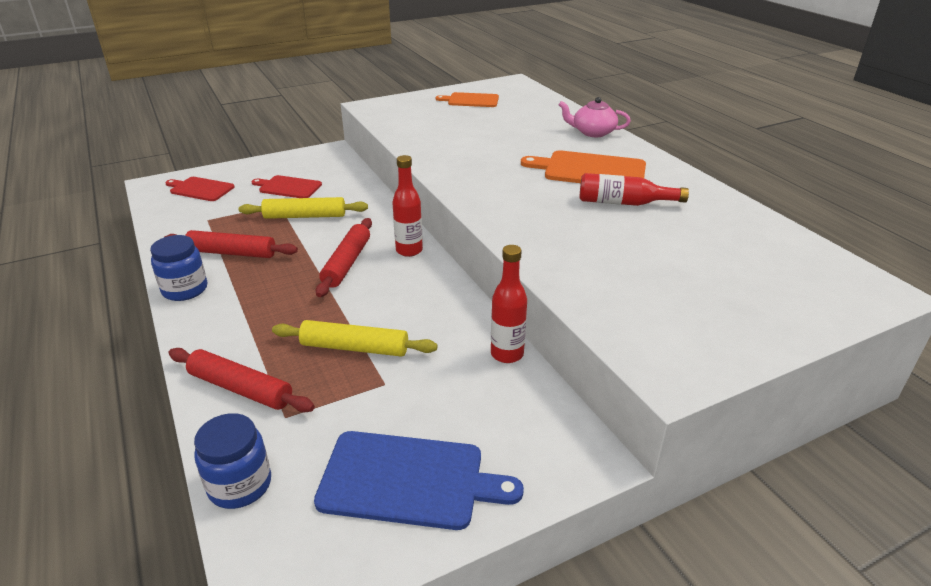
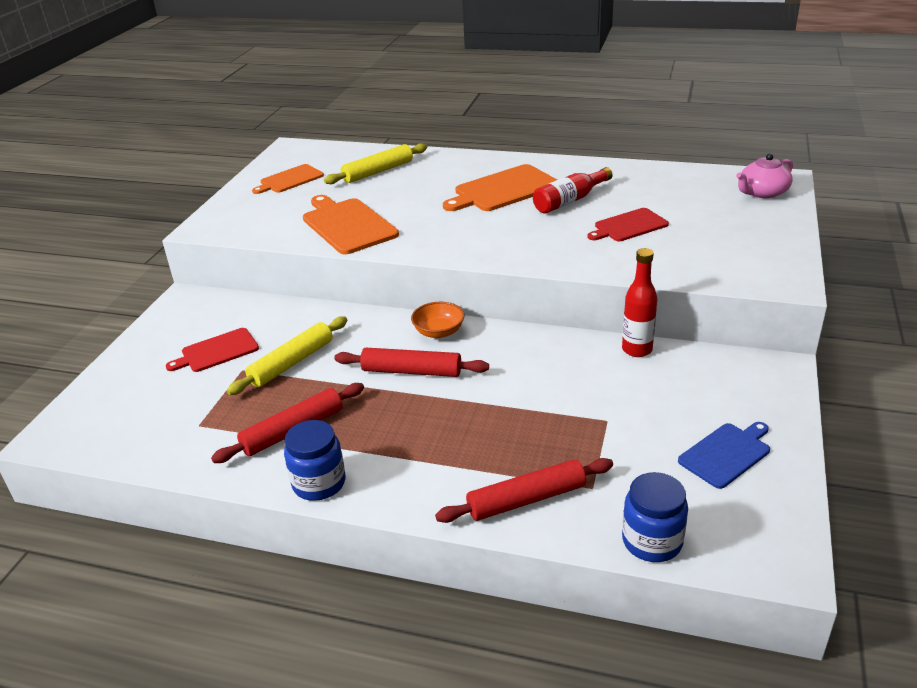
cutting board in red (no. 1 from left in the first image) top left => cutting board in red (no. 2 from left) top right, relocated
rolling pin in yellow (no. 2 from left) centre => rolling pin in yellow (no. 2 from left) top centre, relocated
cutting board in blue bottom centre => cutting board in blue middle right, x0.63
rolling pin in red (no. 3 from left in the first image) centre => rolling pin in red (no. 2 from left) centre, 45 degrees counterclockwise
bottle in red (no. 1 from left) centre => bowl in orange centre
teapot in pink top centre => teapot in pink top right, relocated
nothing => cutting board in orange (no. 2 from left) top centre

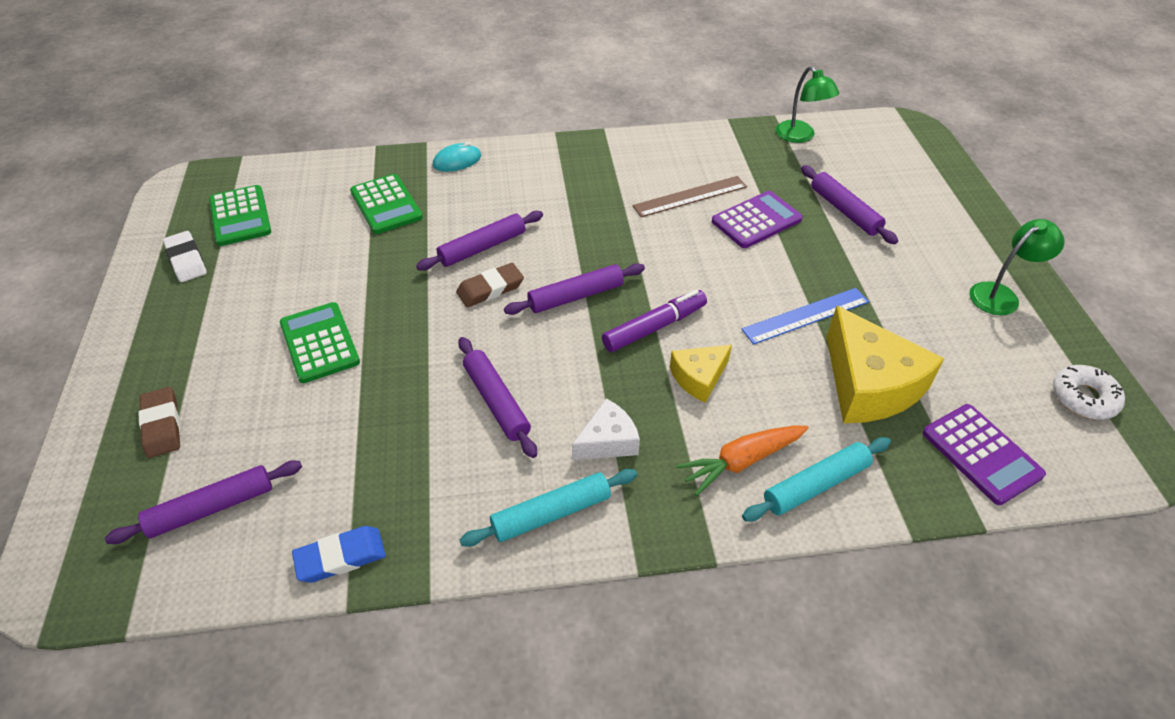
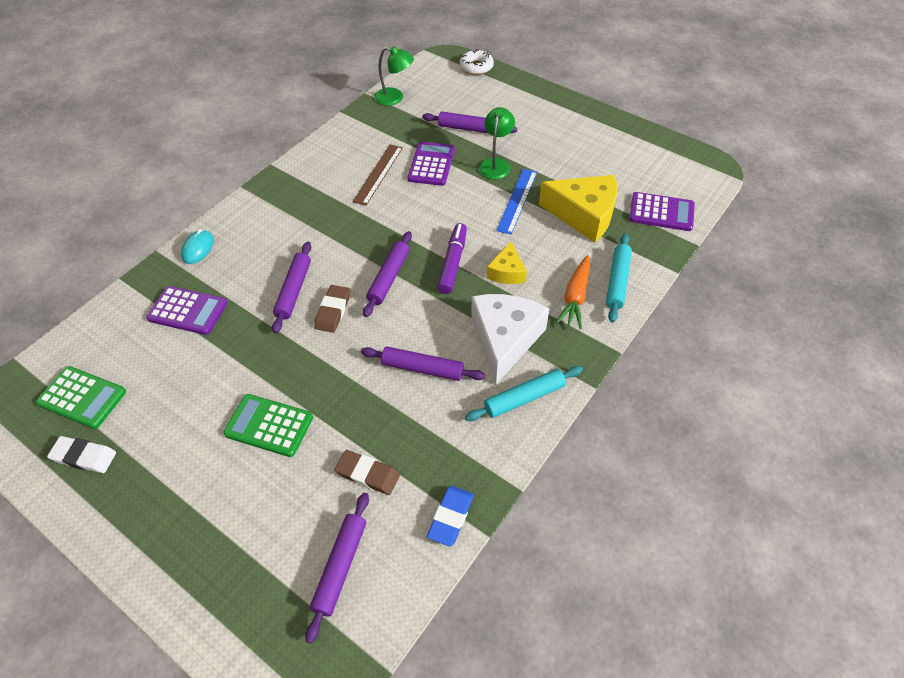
eraser in brown (no. 1 from left in the first image) middle left => eraser in brown (no. 2 from left) bottom centre, relocated
calculator in green (no. 3 from left) top left => calculator in purple (no. 1 from left) middle left
rolling pin in turquoise (no. 1 from left) bottom centre => rolling pin in turquoise (no. 1 from left) centre, 45 degrees clockwise
cheese in white centre, x1.84
lamp in green (no. 2 from left) middle right => lamp in green (no. 2 from left) top centre, relocated
donut in white middle right => donut in white top centre, relocated

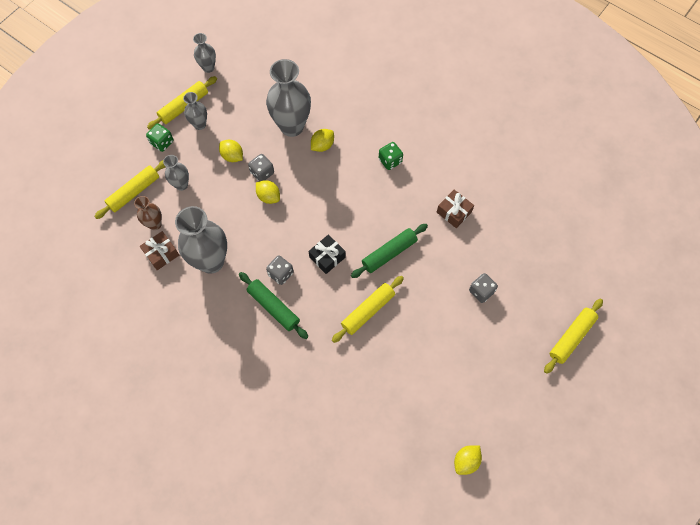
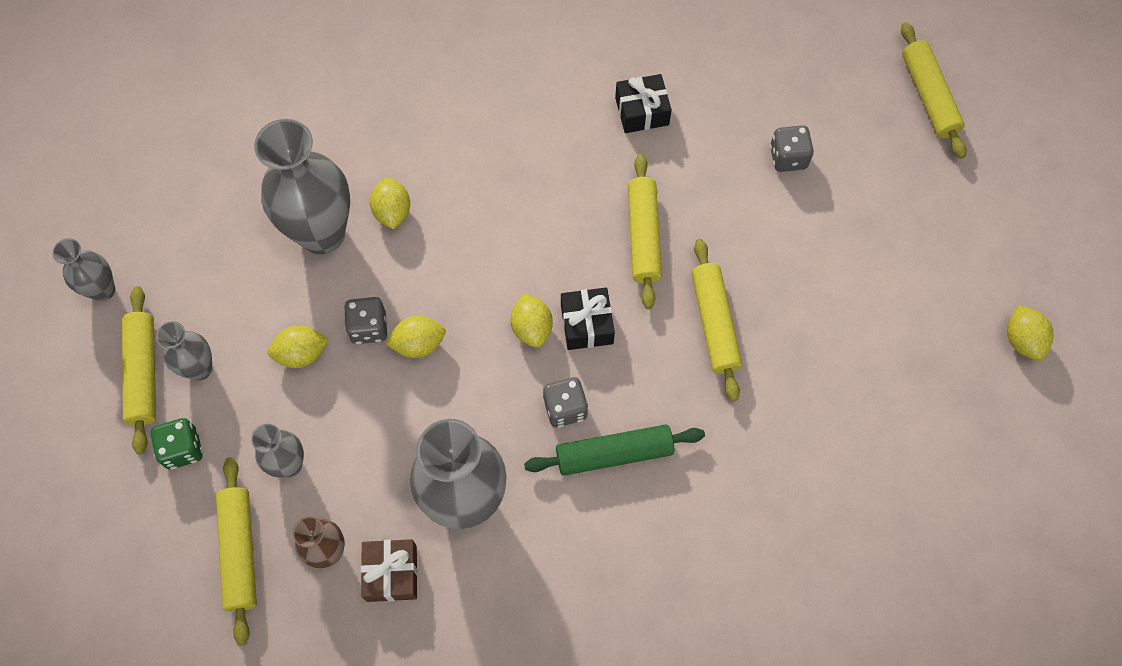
rolling pin in green (no. 2 from left) centre => rolling pin in yellow (no. 3 from left) centre
dice in green (no. 2 from left) top centre => nothing
gift in brown (no. 2 from left) centre => gift in black (no. 2 from left) top centre
nothing => lemon in yellow (no. 4 from left) centre

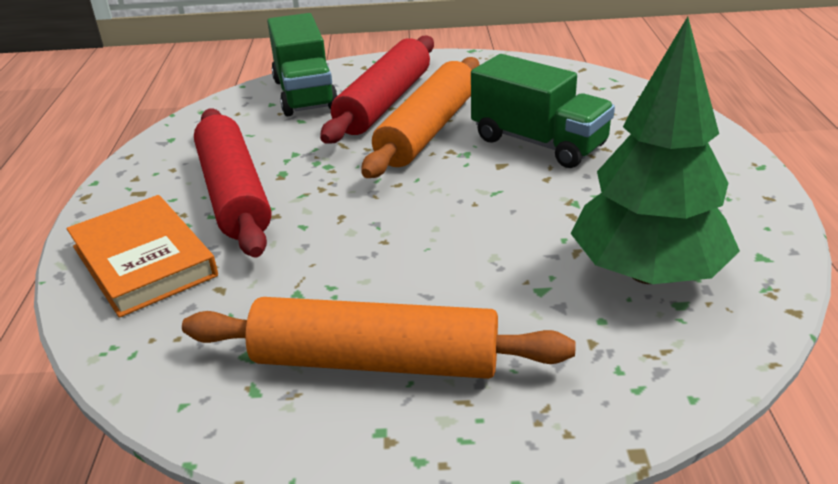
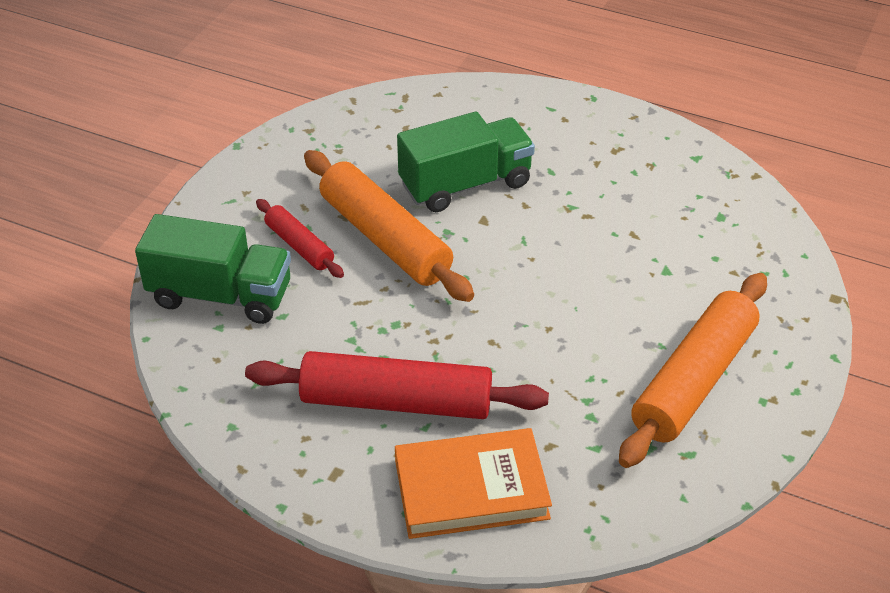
rolling pin in red (no. 2 from left in the first image) top centre => rolling pin in red (no. 1 from left) centre, x0.53
tree in green top right => nothing

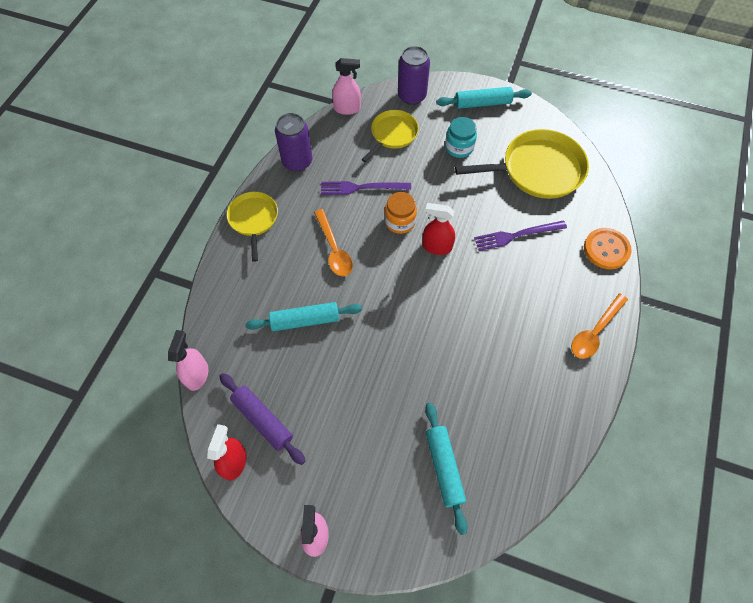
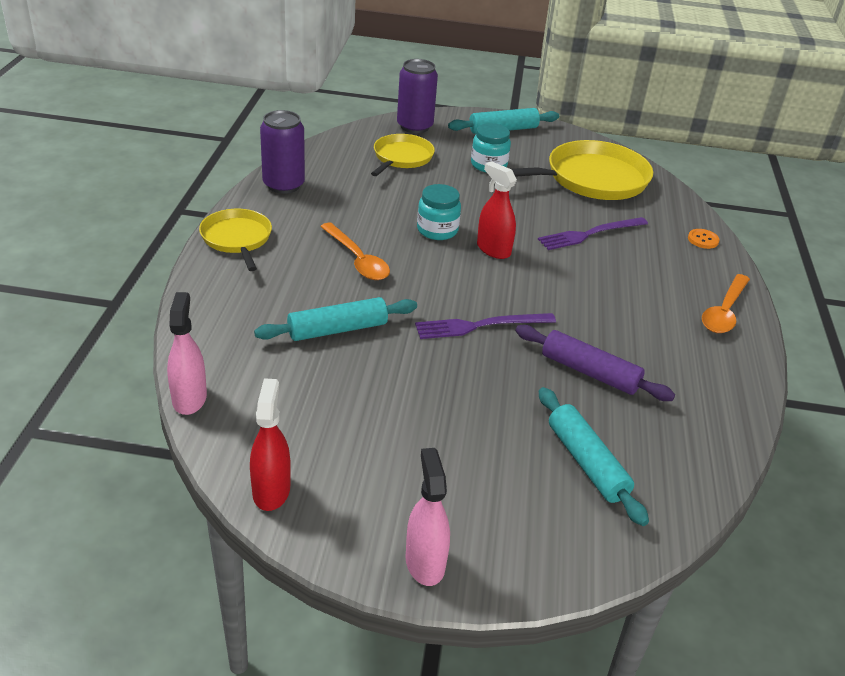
rolling pin in purple bottom centre => rolling pin in purple middle right, relocated
fork in purple (no. 1 from left) top centre => fork in purple (no. 1 from left) centre, relocated
spray bottle in pink (no. 3 from left) top centre => nothing
jar in orange centre => jar in turquoise (no. 1 from left) top centre
spray bottle in red (no. 2 from left) centre => spray bottle in red (no. 2 from left) top centre, 45 degrees clockwise
button in orange middle right, x0.53

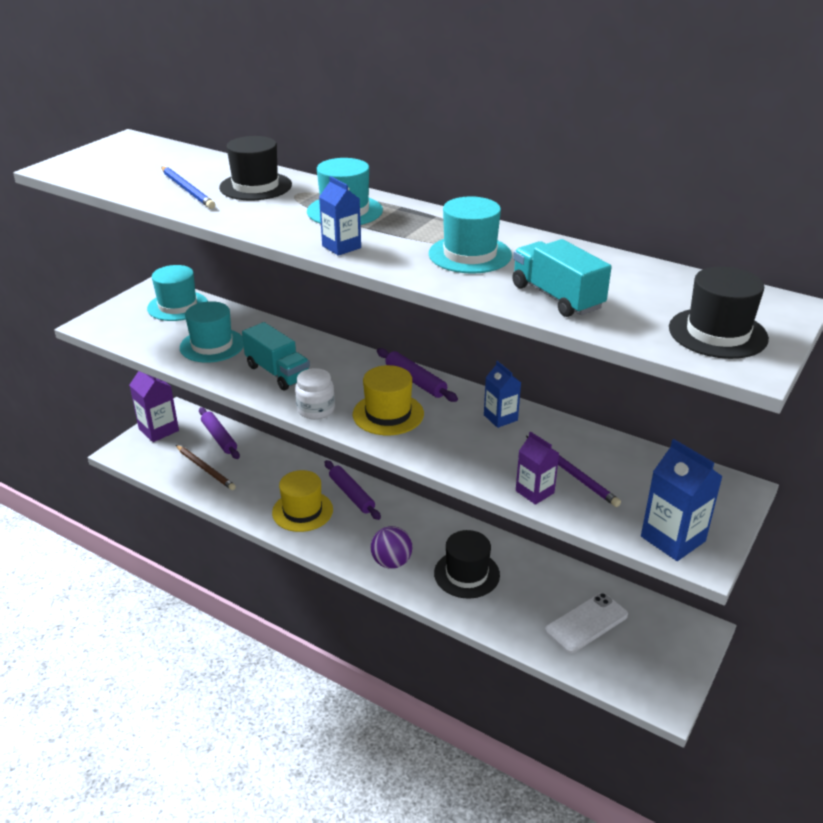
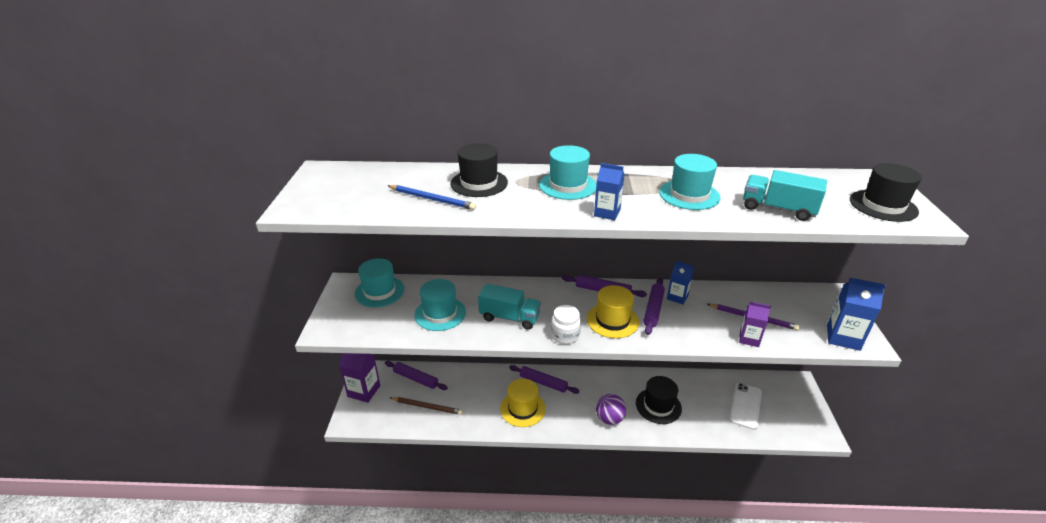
nothing => rolling pin in purple (no. 4 from left) centre

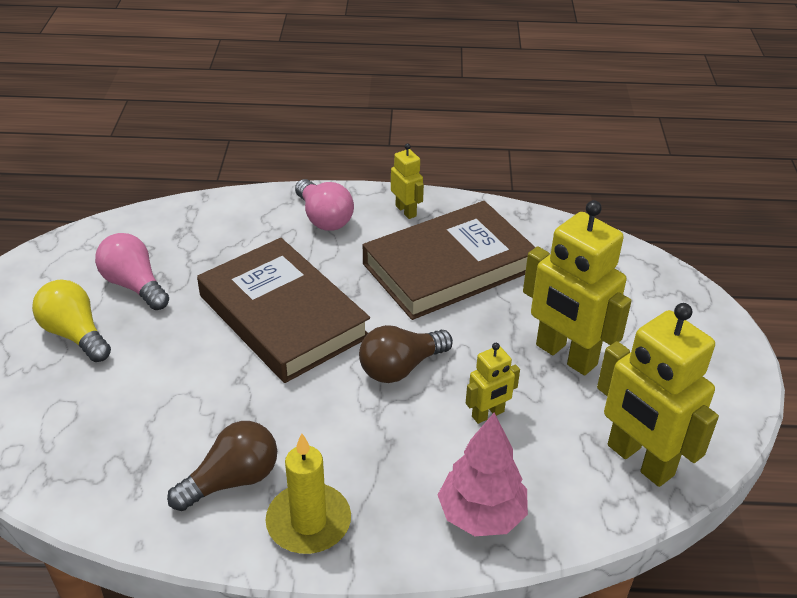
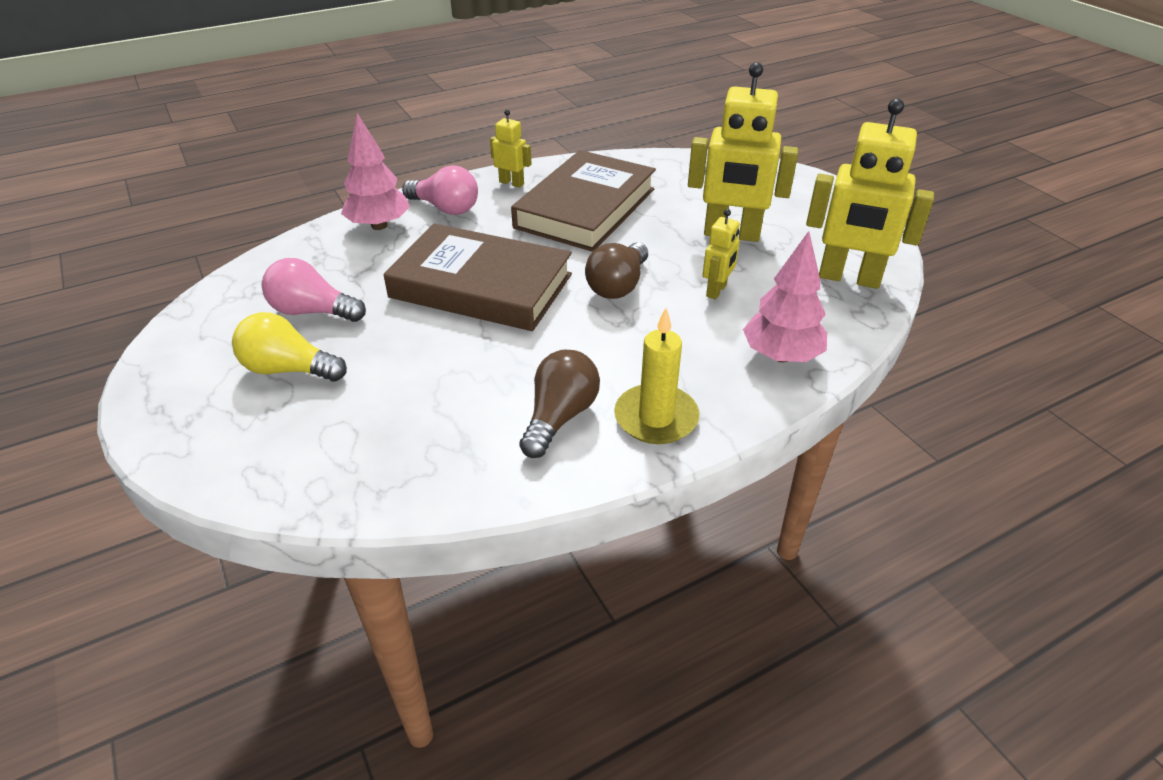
nothing => tree in pink (no. 1 from left) top left

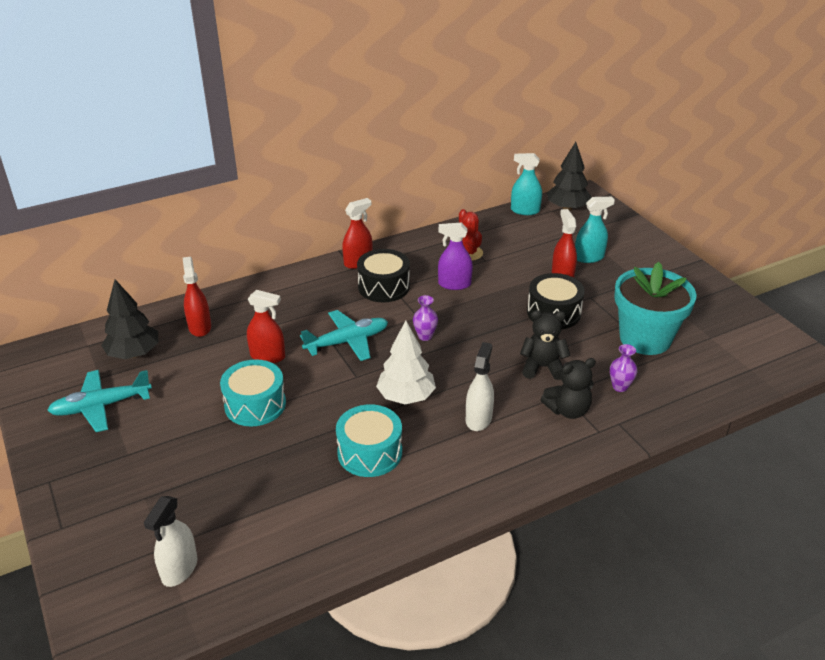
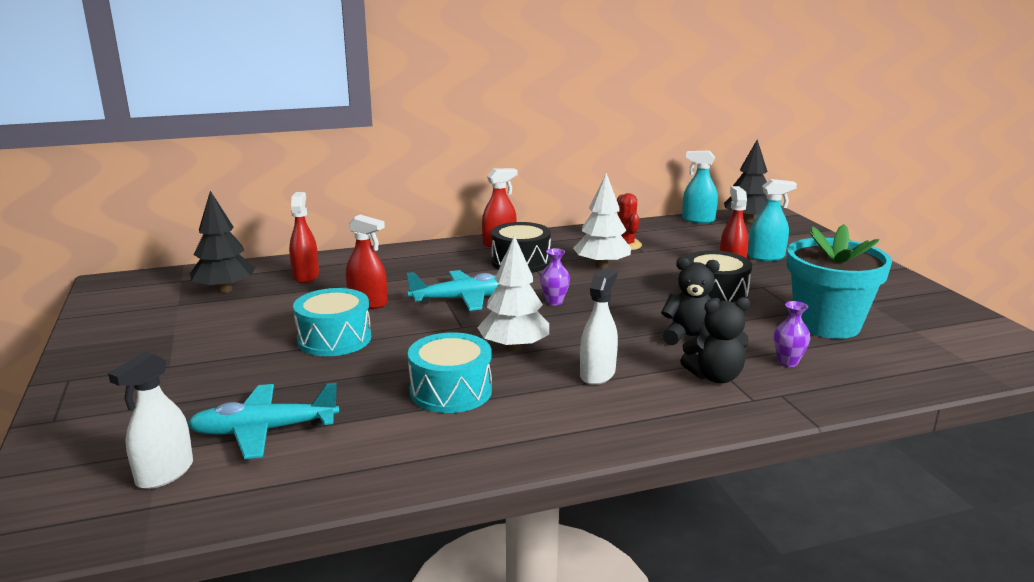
plane in turquoise (no. 1 from left) middle left => plane in turquoise (no. 1 from left) bottom left, relocated
spray bottle in purple centre => tree in white (no. 2 from left) centre

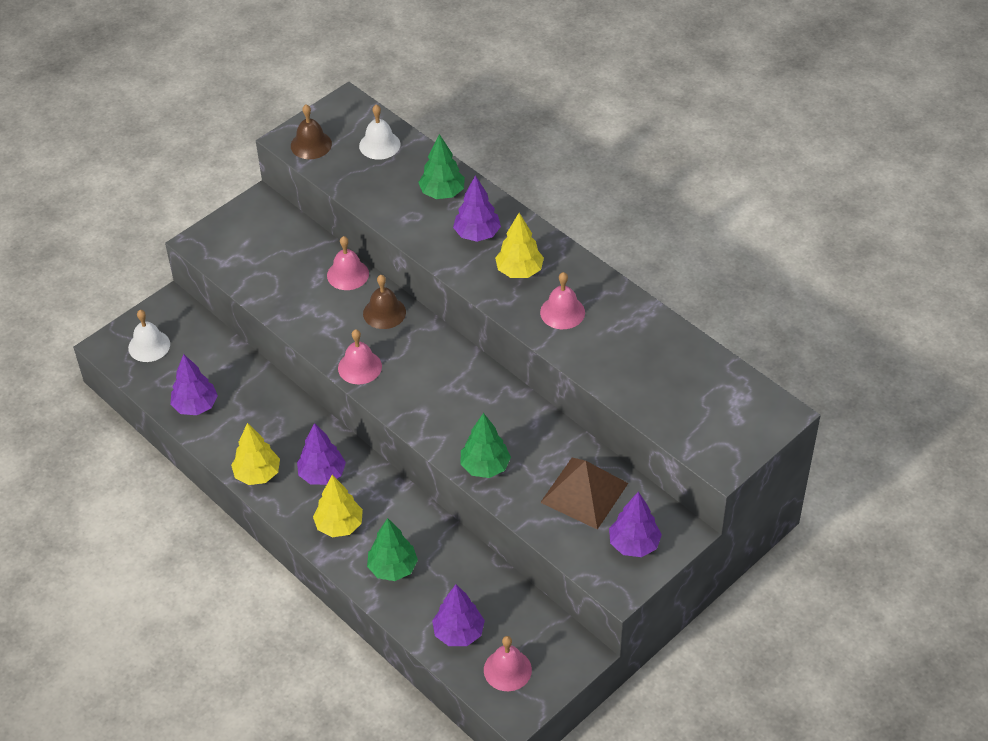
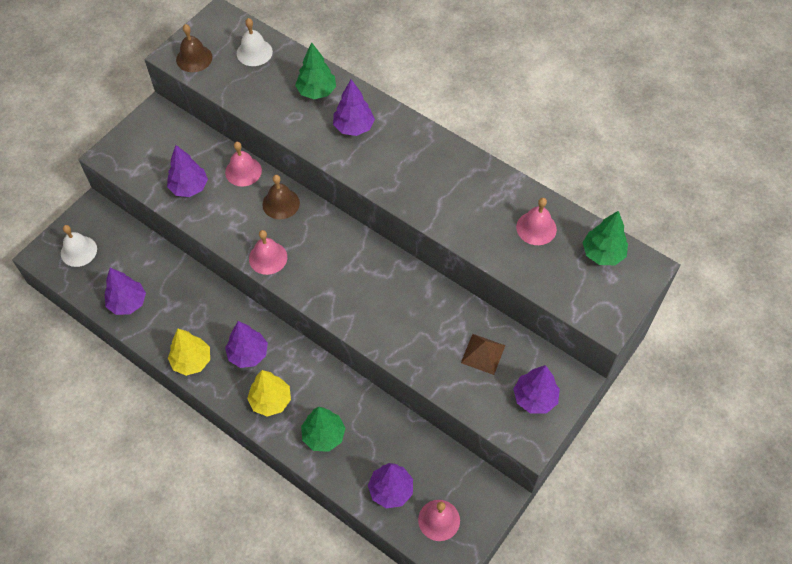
tree in green (no. 3 from left) centre => tree in green (no. 3 from left) middle right, relocated
tree in yellow (no. 3 from left) top centre => nothing
bell in pink (no. 4 from left) centre => bell in pink (no. 4 from left) middle right, relocated
pyramid in brown bottom centre => pyramid in brown centre, x0.62
nothing => tree in purple (no. 2 from left) top left

